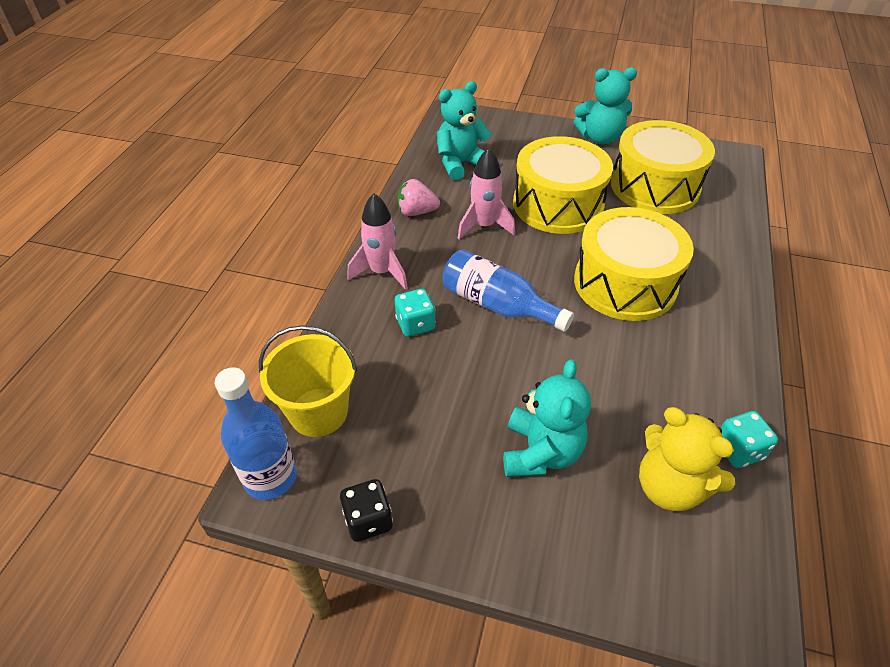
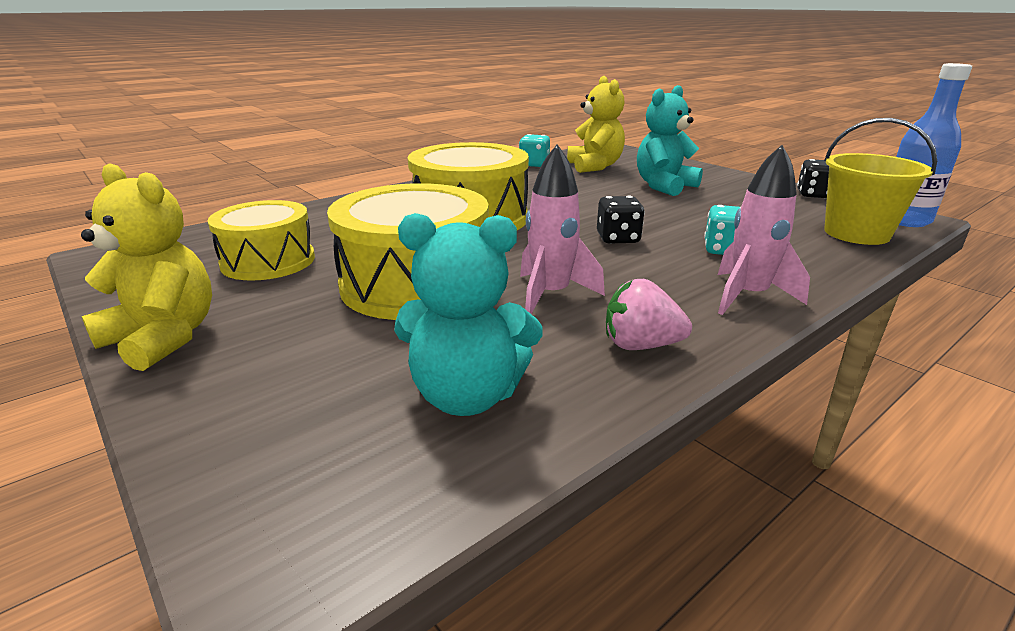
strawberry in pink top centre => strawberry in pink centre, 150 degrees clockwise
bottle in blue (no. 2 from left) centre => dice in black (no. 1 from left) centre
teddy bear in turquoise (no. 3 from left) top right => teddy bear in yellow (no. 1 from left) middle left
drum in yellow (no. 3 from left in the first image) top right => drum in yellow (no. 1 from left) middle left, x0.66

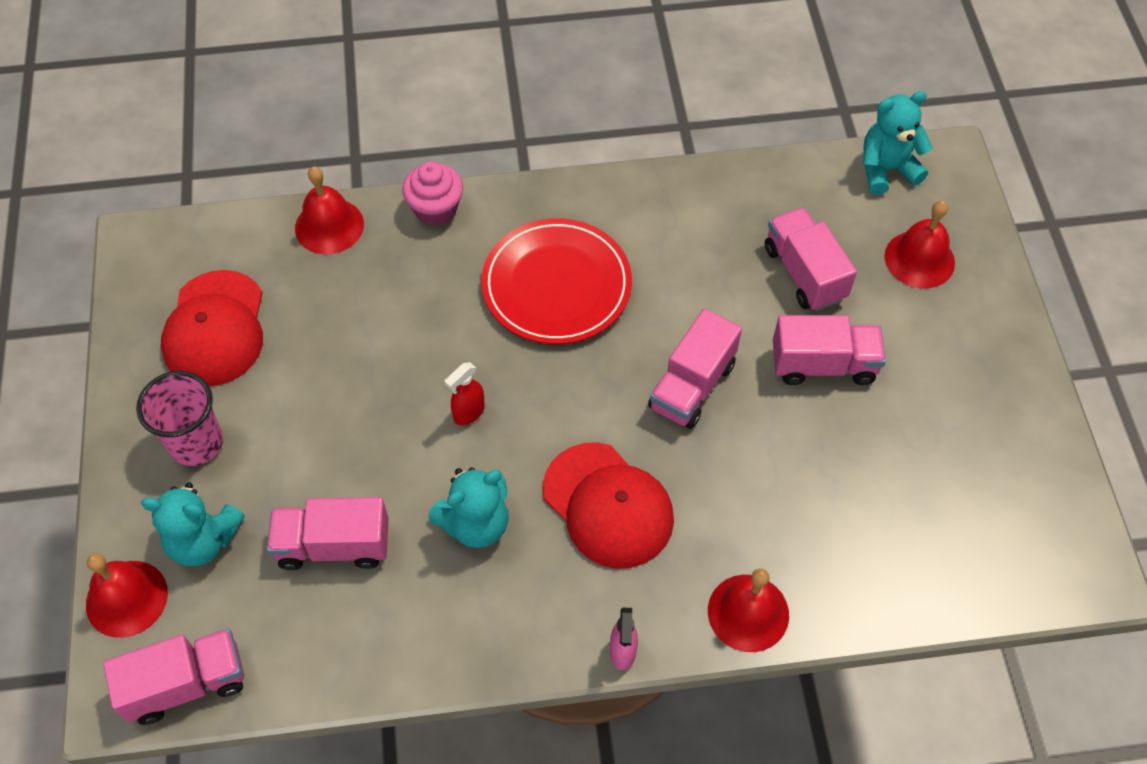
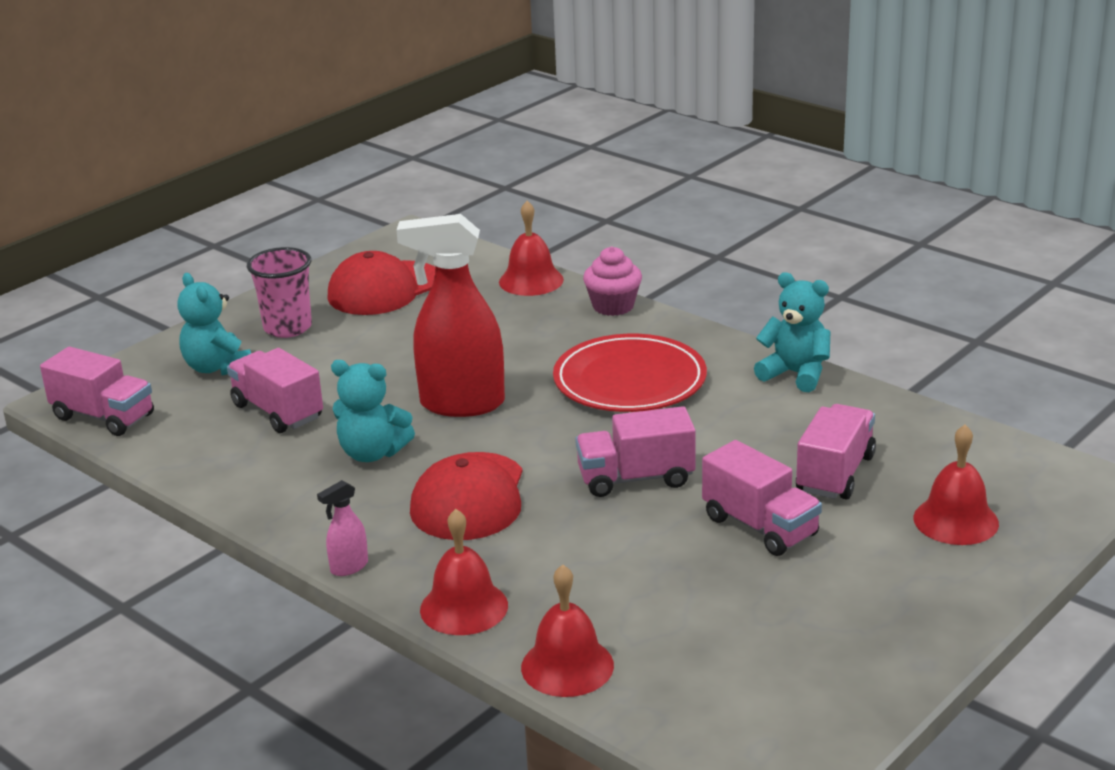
bell in red (no. 1 from left in the first image) bottom left => bell in red (no. 3 from left) bottom centre, relocated
spray bottle in red centre, x2.37
teddy bear in turquoise (no. 3 from left) top right => teddy bear in turquoise (no. 3 from left) middle right, relocated

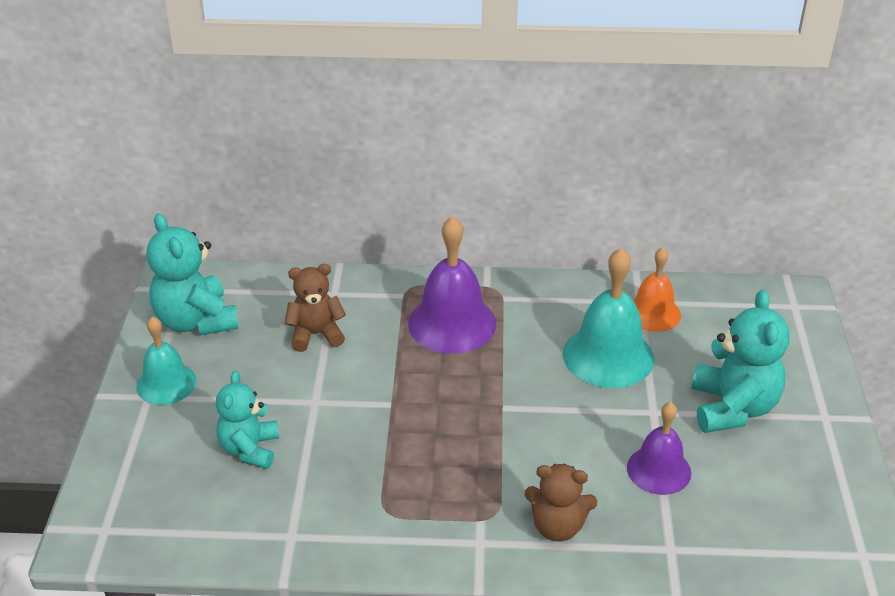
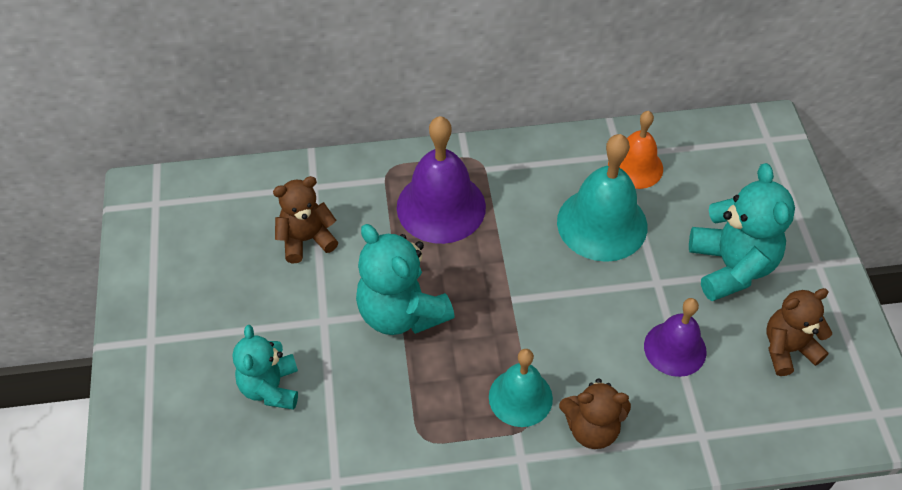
bell in turquoise (no. 1 from left) middle left => bell in turquoise (no. 1 from left) bottom centre, relocated
teddy bear in turquoise (no. 1 from left in the first image) middle left => teddy bear in turquoise (no. 2 from left) centre, relocated
nothing => teddy bear in brown (no. 3 from left) bottom right

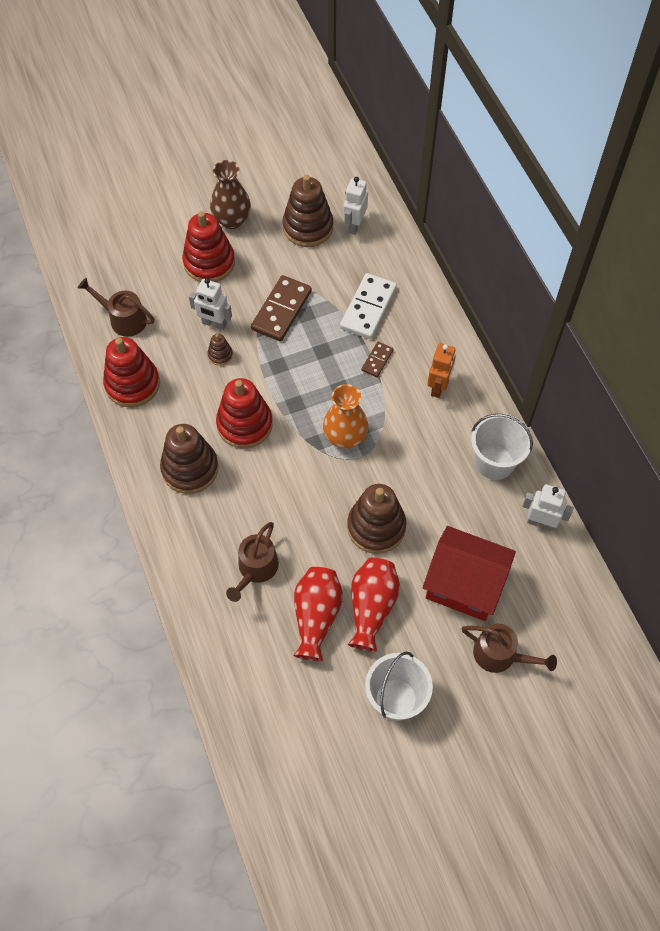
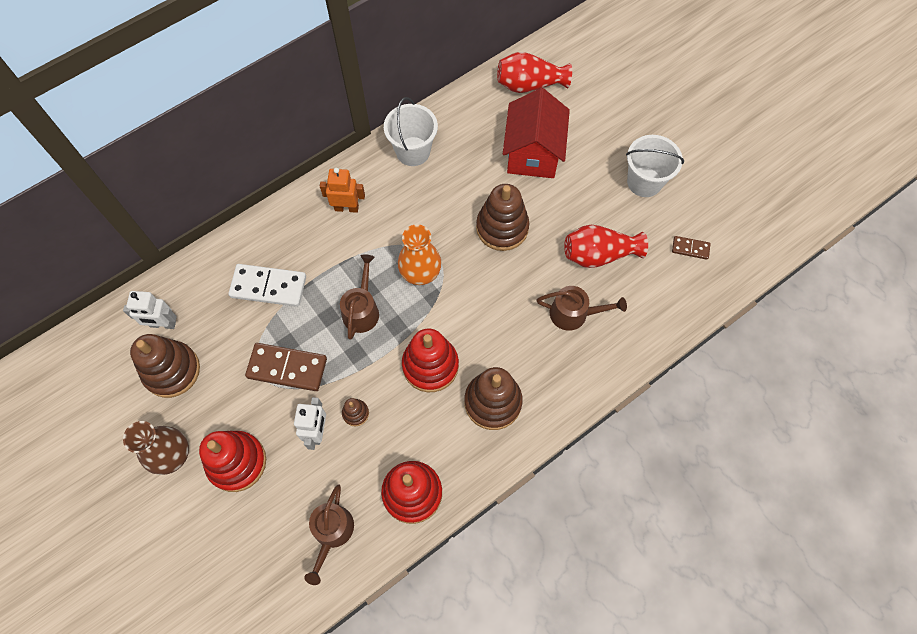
vase in red (no. 2 from left in the first image) centre => vase in red (no. 1 from left) top centre, relocated
domino in brown (no. 2 from left) centre => domino in brown (no. 2 from left) middle right, relocated
watering can in brown (no. 3 from left in the first image) bottom right => watering can in brown (no. 2 from left) centre, relocated
robot in white (no. 3 from left) middle right => nothing

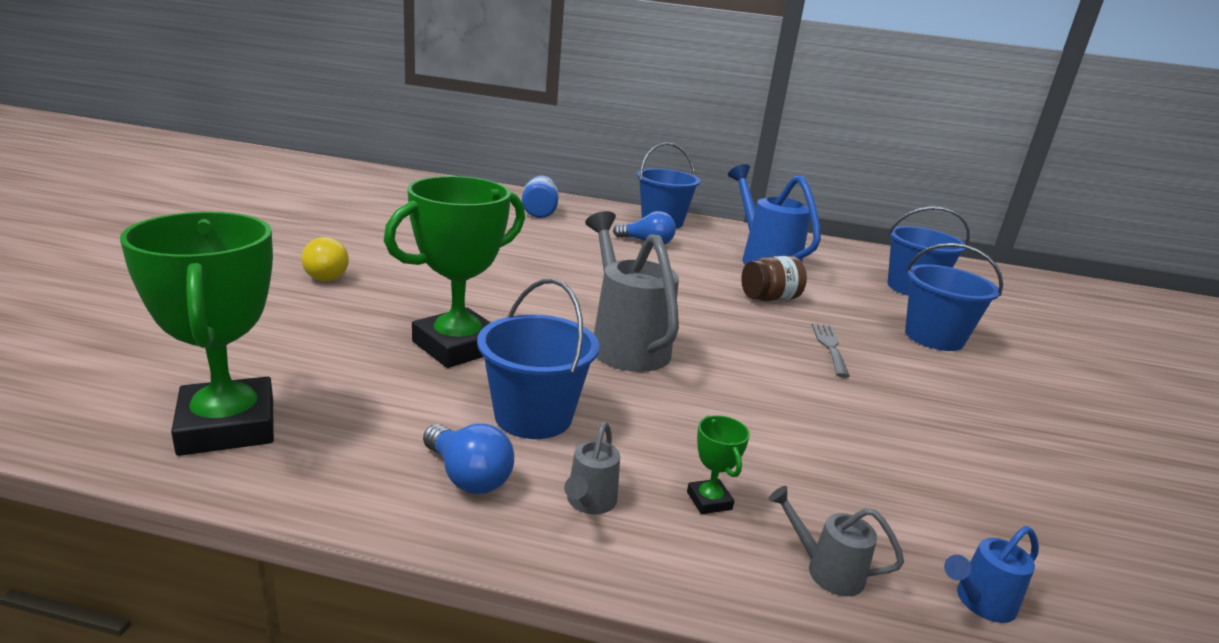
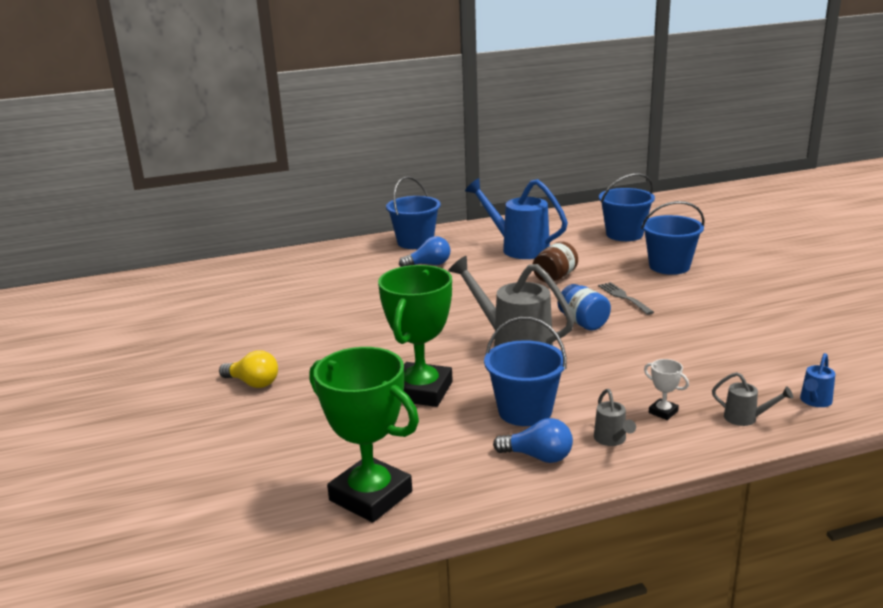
jar in blue top centre => jar in blue centre, relocated
trophy in green (no. 3 from left) bottom centre => trophy in white middle right
watering can in grey (no. 3 from left) bottom right => watering can in grey (no. 3 from left) middle right, 150 degrees counterclockwise

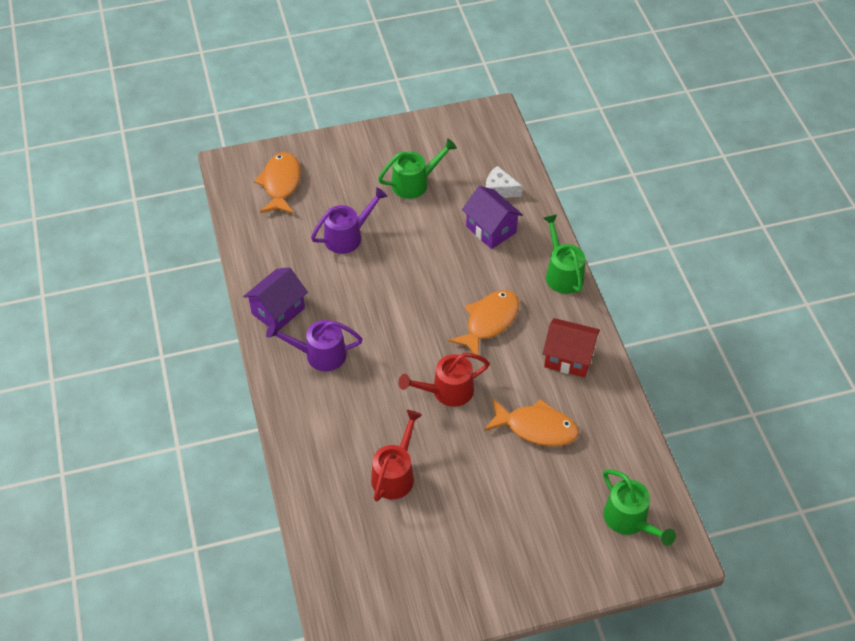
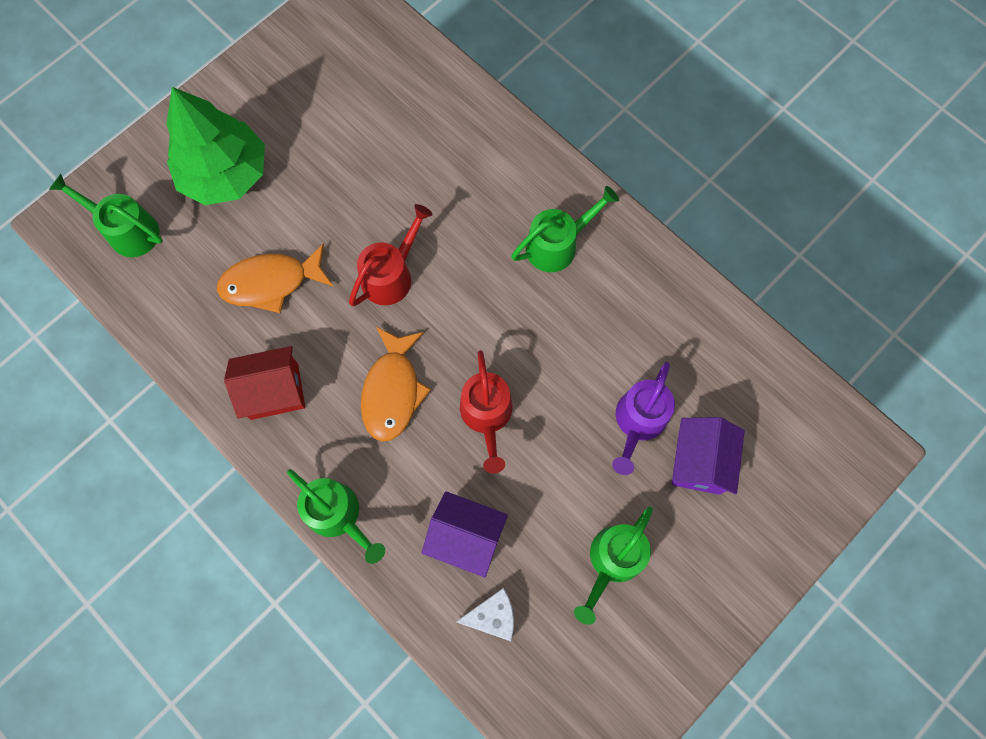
house in purple (no. 1 from left in the first image) middle left => house in purple (no. 2 from left) middle right, relocated
fish in orange (no. 1 from left) top left => nothing
watering can in purple (no. 1 from left) centre => watering can in green (no. 3 from left) top centre
watering can in red (no. 1 from left in the first image) bottom centre => watering can in red (no. 2 from left) centre, relocated
nothing => tree in green top left

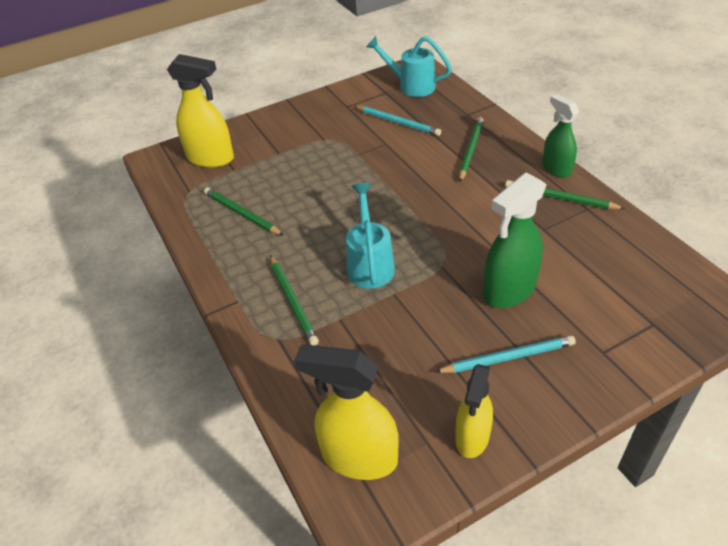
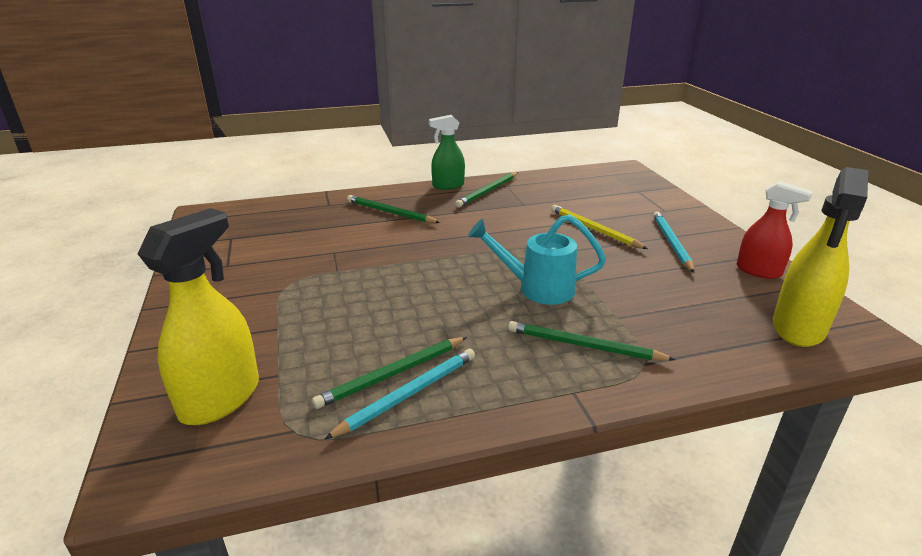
pencil in green (no. 2 from left in the first image) centre => pencil in green (no. 4 from left) centre, 150 degrees counterclockwise
pencil in turquoise (no. 1 from left) top centre => pencil in turquoise (no. 1 from left) bottom centre, relocated
watering can in turquoise (no. 2 from left) top centre => nothing
spray bottle in yellow (no. 3 from left) bottom centre => spray bottle in red middle right
spray bottle in green (no. 1 from left) middle right => pencil in yellow centre

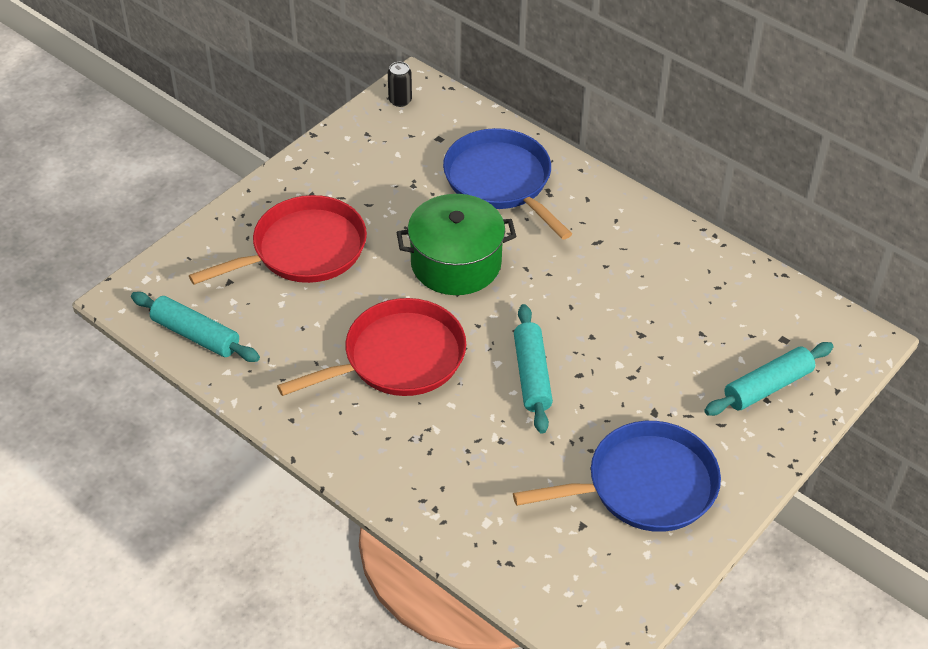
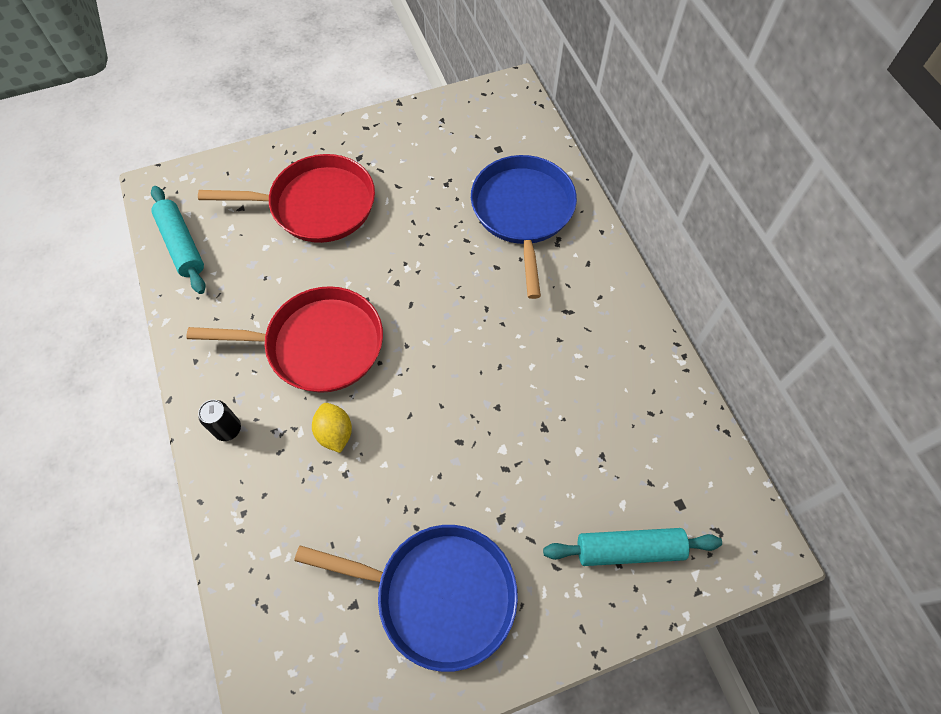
can in black top centre => can in black middle left, relocated
pot in green centre => nothing
rolling pin in turquoise (no. 2 from left) centre => nothing
nothing => lemon in yellow centre

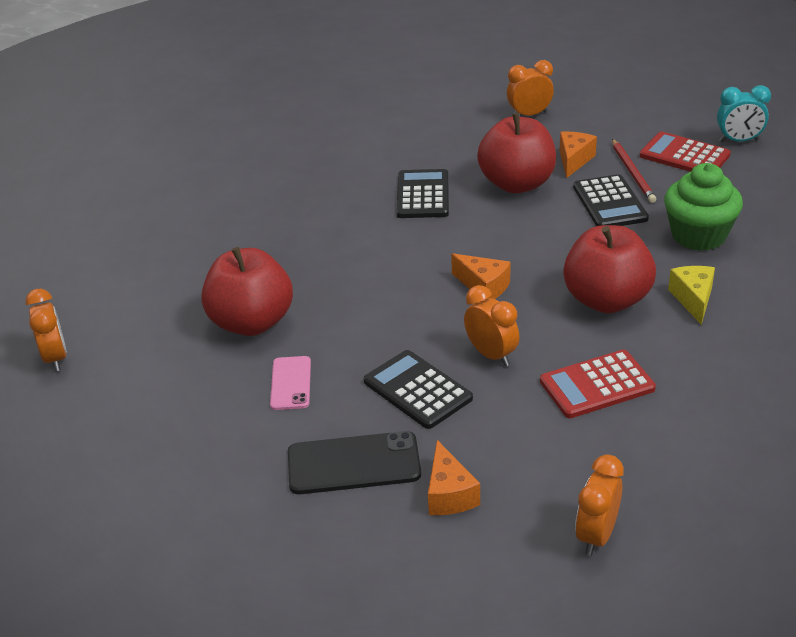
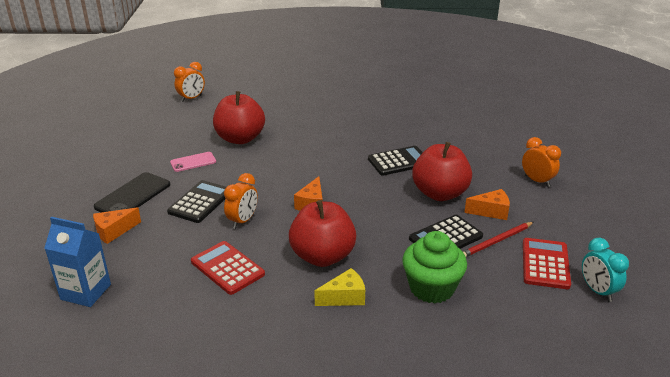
phone in black bottom centre => phone in black middle left, 60 degrees clockwise
clock in orange (no. 4 from left) bottom right => carton in blue bottom left

